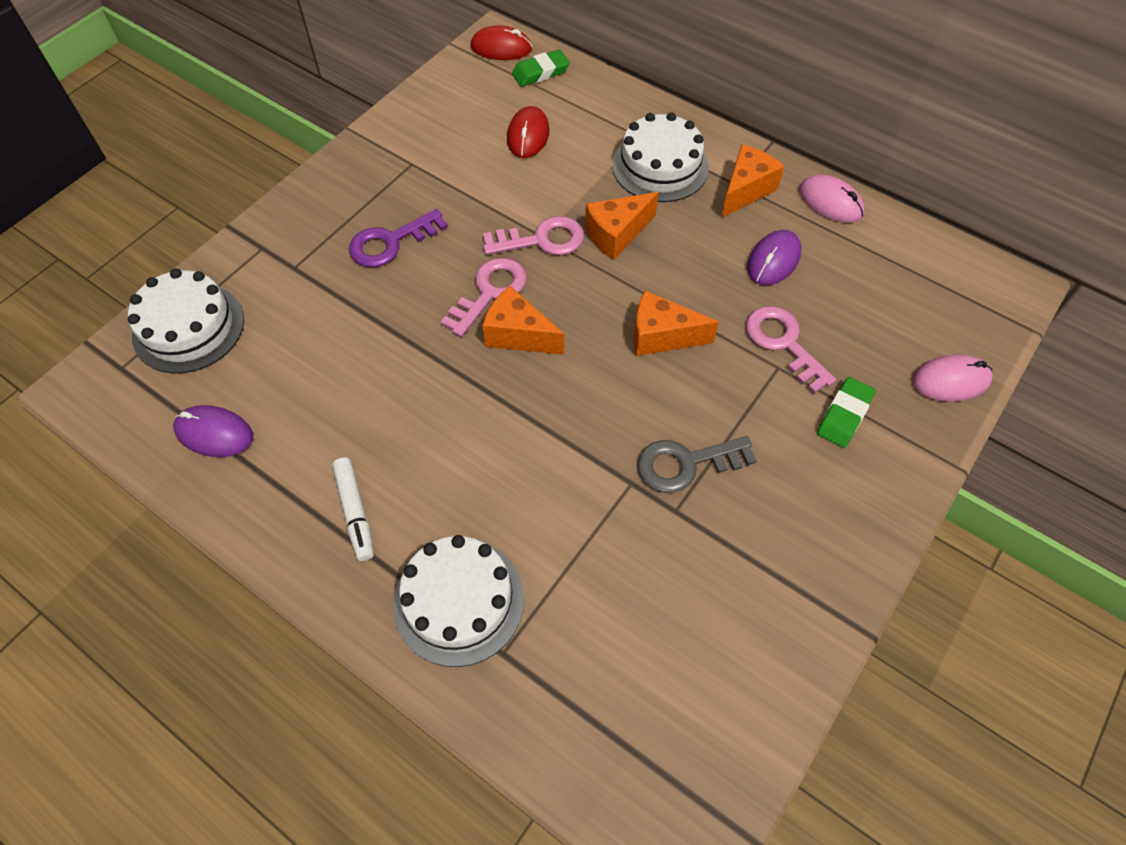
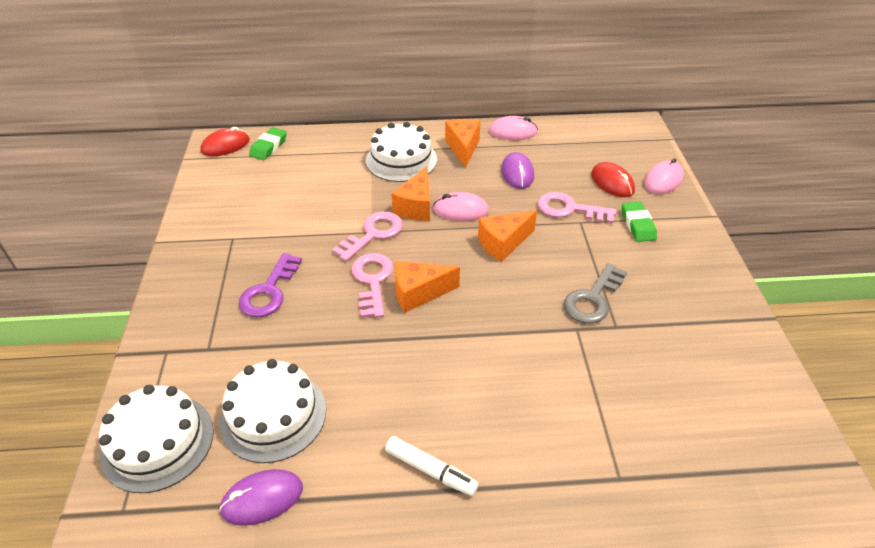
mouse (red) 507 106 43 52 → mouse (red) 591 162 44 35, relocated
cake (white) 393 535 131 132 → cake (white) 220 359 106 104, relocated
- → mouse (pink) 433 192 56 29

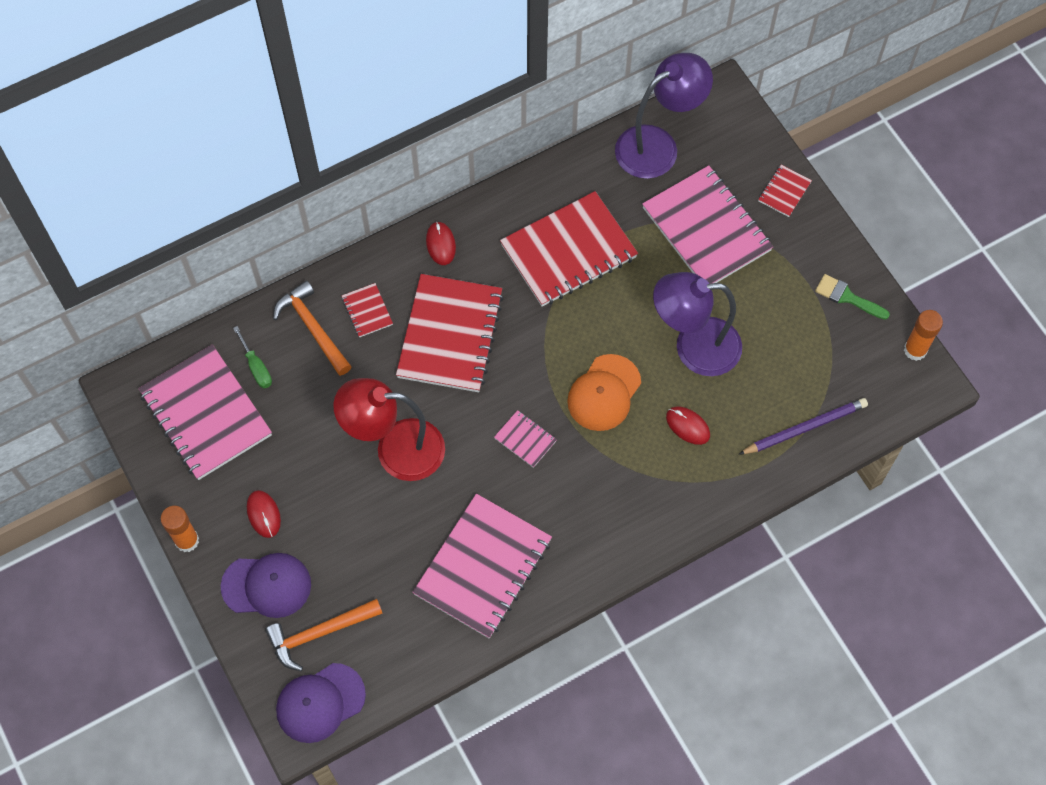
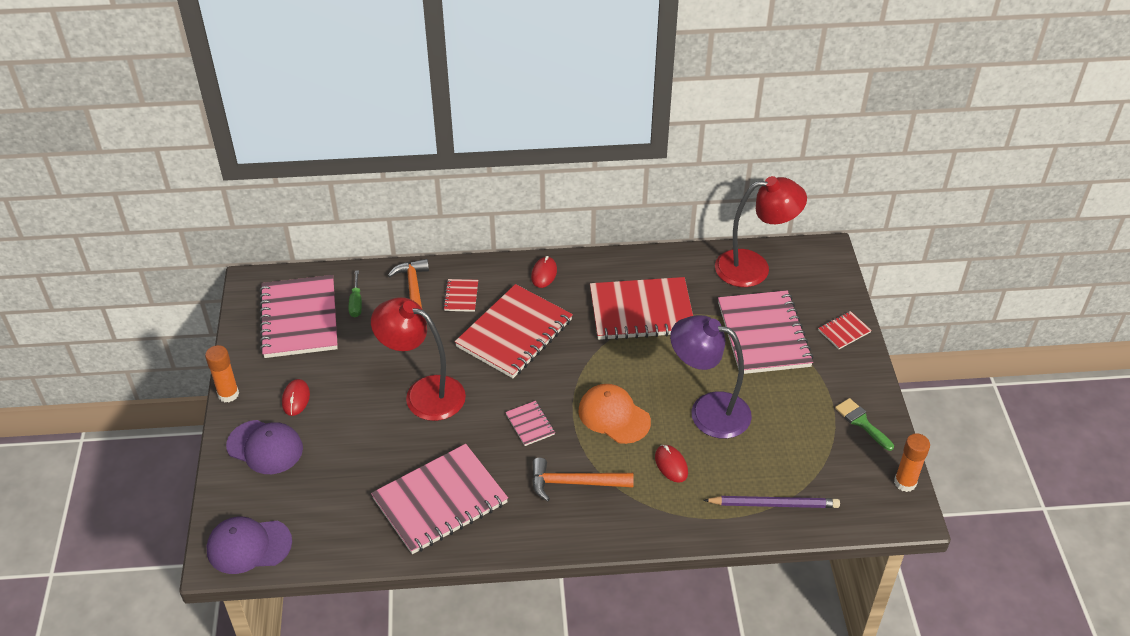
lamp (purple) 615 53 98 126 → lamp (red) 715 176 92 111
cap (orange) 567 354 74 77 → cap (orange) 578 384 73 60, 75 degrees clockwise
hammer (orange) 265 599 117 72 → hammer (orange) 532 458 102 43, relocated

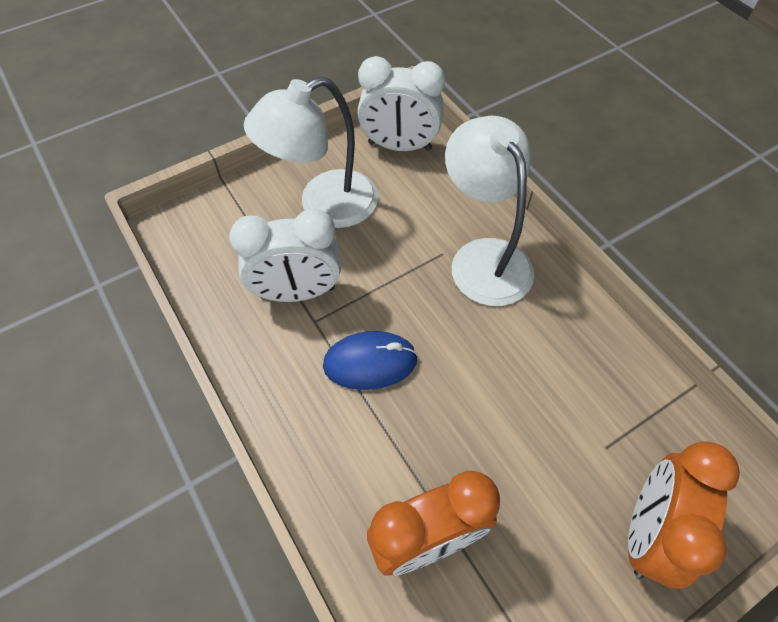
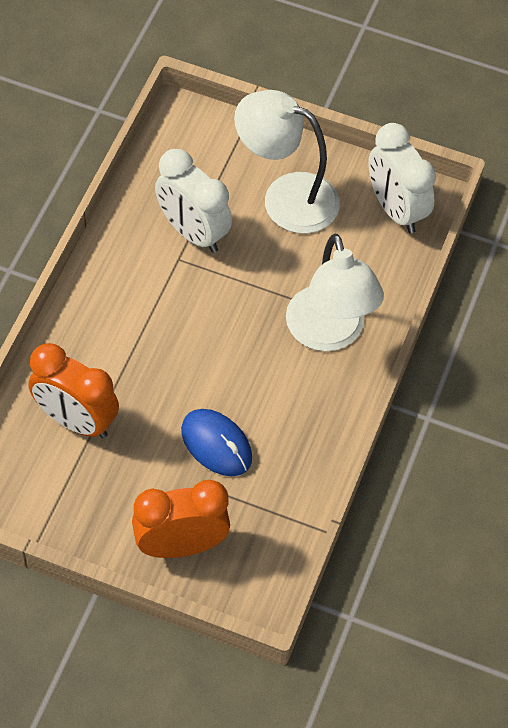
lamp (white) 445 116 89 190 → lamp (white) 286 234 98 117, 135 degrees clockwise
mouse (blue) 323 331 95 59 → mouse (blue) 181 409 71 67, relocated

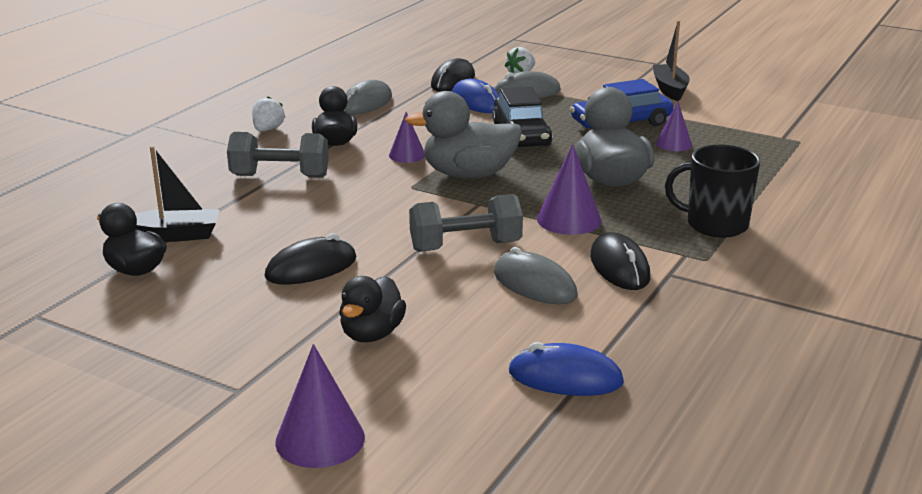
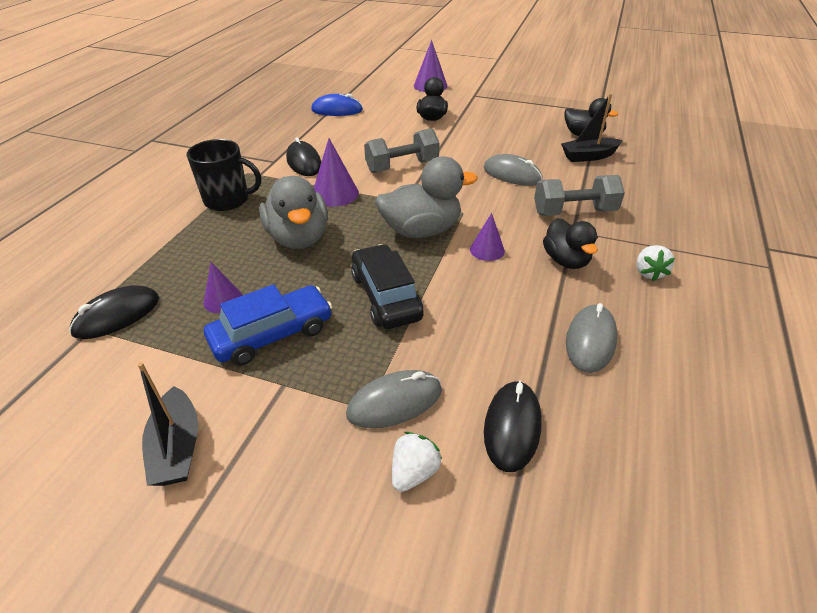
mouse (blue) 452 79 47 34 → -
mouse (black) 265 233 92 51 → mouse (black) 69 285 90 54, relocated
mouse (grey) 494 247 83 57 → mouse (grey) 484 154 59 32, relocated

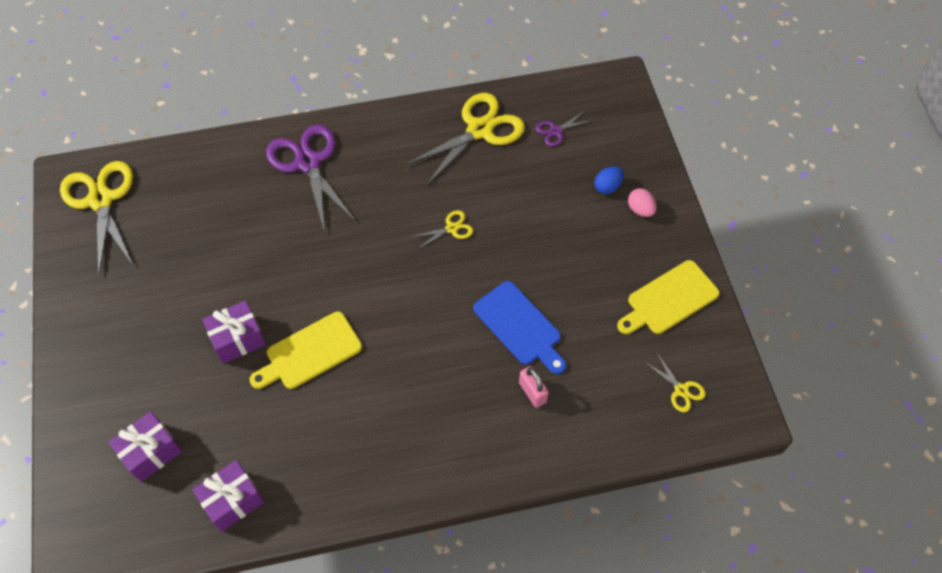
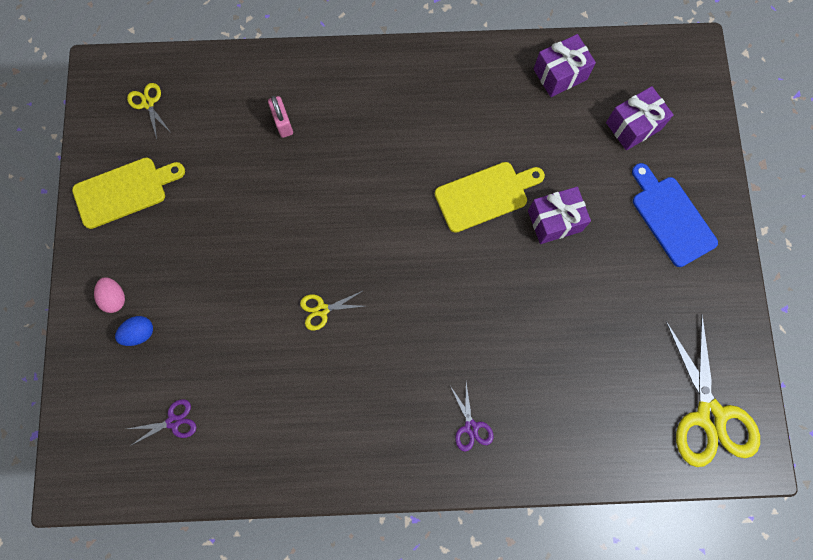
scissors (yellow) 405 93 120 93 → -
scissors (purple) 266 125 90 108 → scissors (purple) 449 383 44 69, x0.46
cutting board (blue) 473 281 93 93 → cutting board (blue) 632 163 86 104, relocated

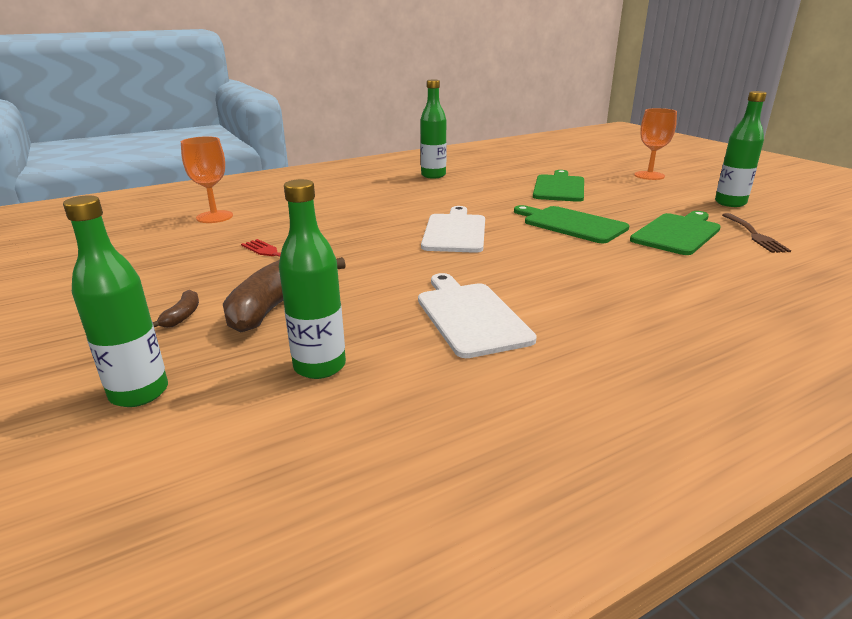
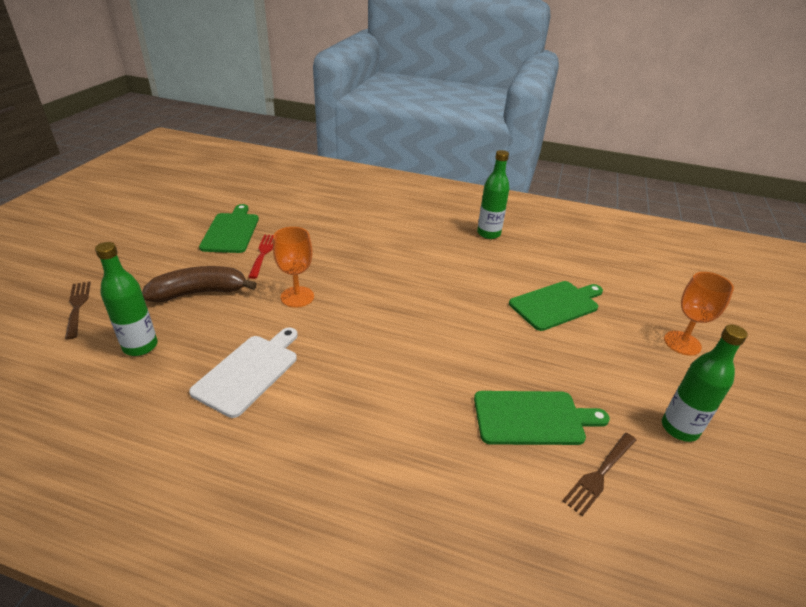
goblet (orange) 181 136 52 87 → goblet (orange) 273 227 41 81, relocated
bottle (green) 63 195 105 212 → fork (brown) 65 281 26 58
cutting board (green) 514 205 115 38 → cutting board (green) 199 204 60 49, relocated
cutting board (white) 421 206 64 47 → -
banana (brown) 153 290 46 38 → -

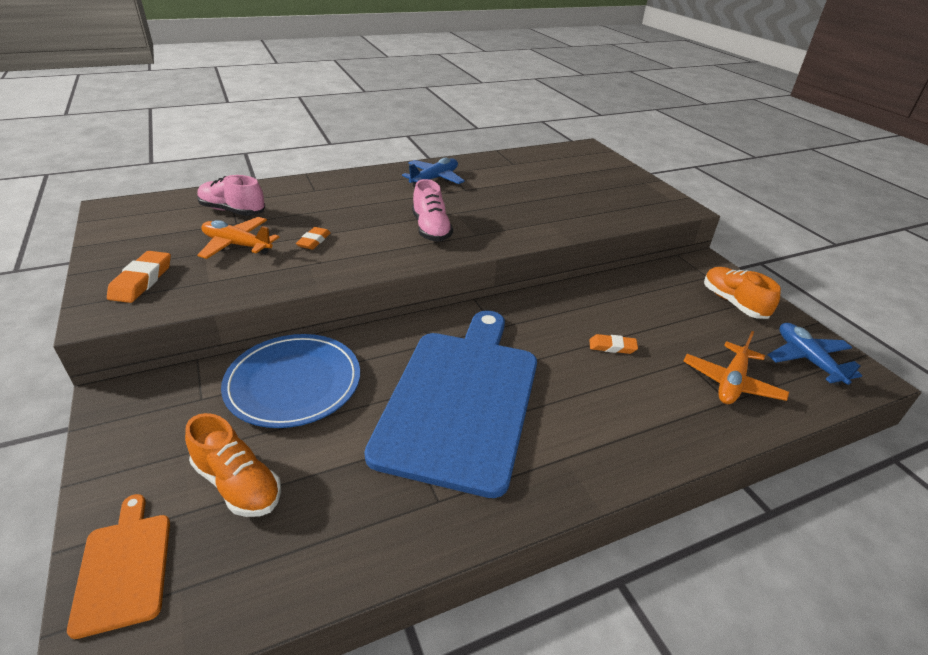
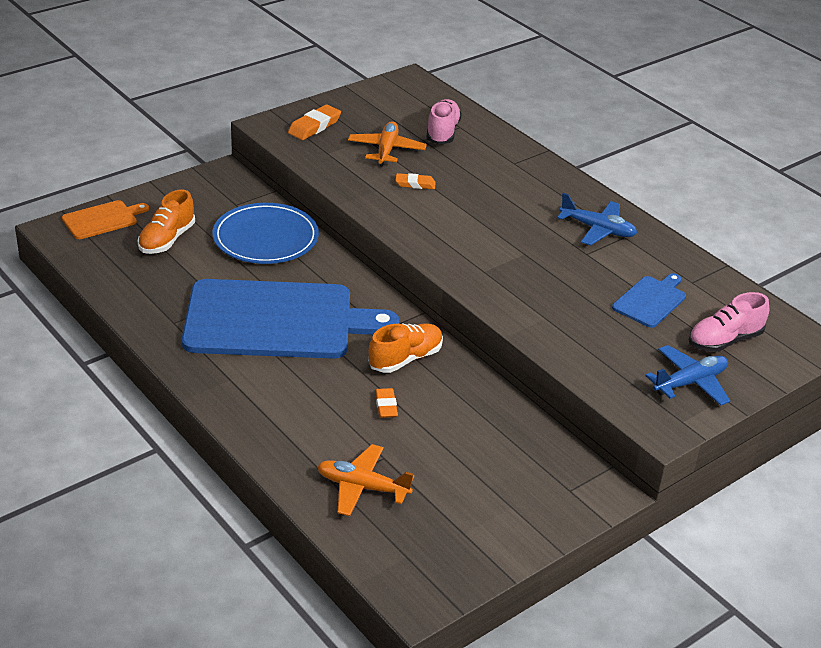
shoe (pink) 412 179 41 63 → shoe (pink) 689 292 80 60, relocated
eraser (orange) 107 251 64 52 → eraser (orange) 288 104 53 36, 45 degrees counterclockwise
shoe (orange) 704 267 77 52 → shoe (orange) 368 323 75 50, relocated
plane (blue) 768 323 94 63 → plane (blue) 645 345 85 61, relocated
- → cutting board (blue) 612 273 74 55

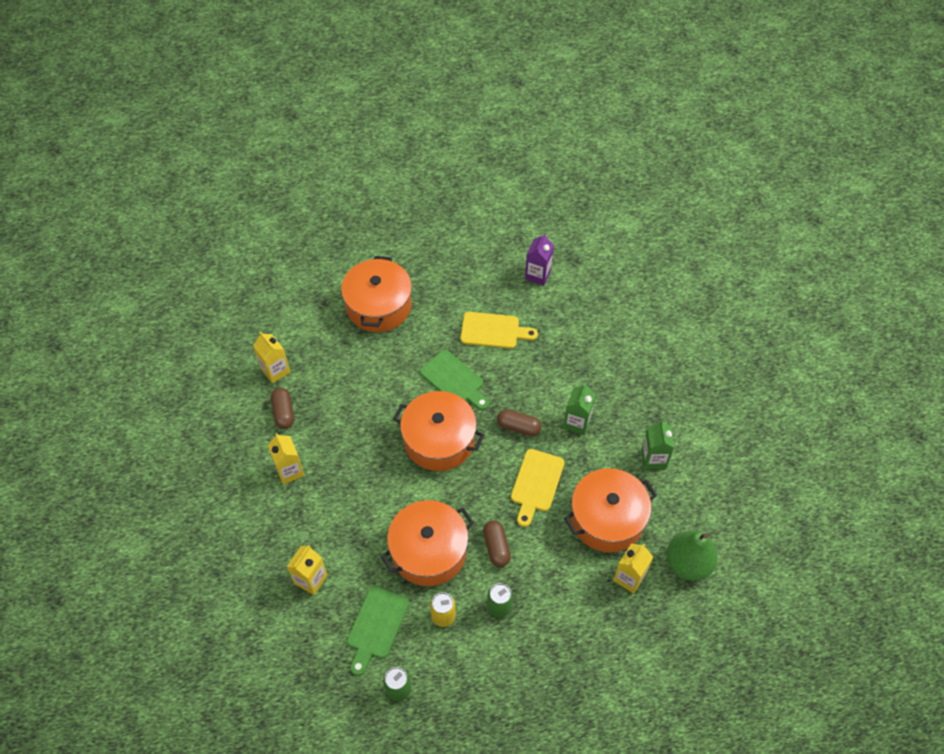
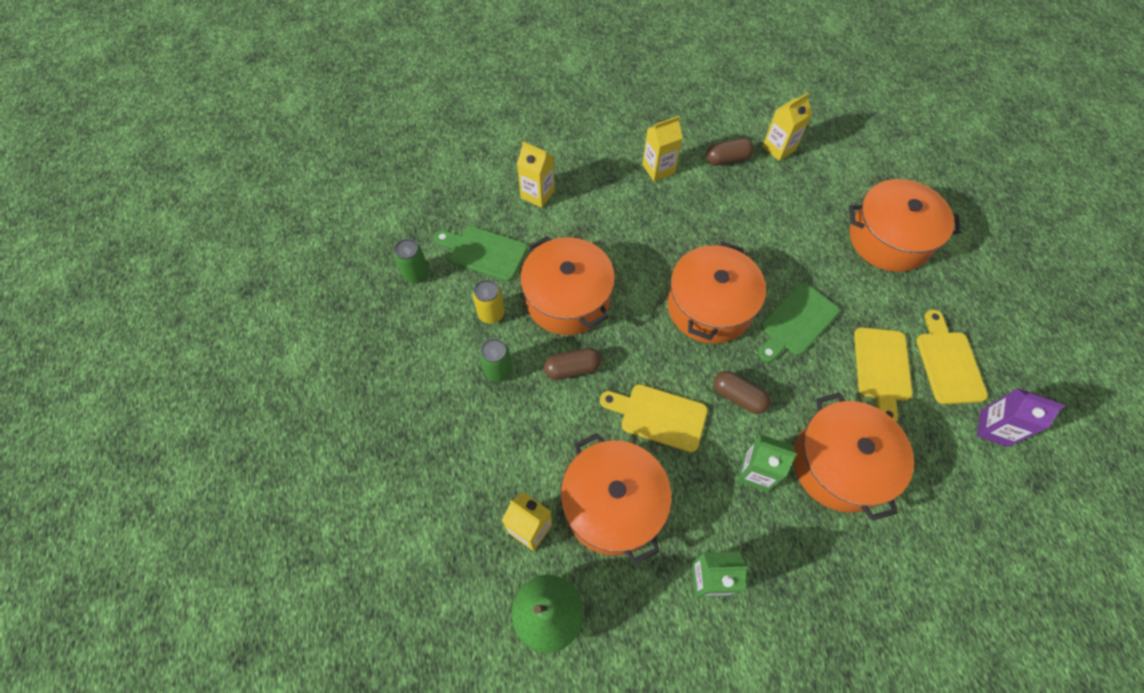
capsule (brown) 497 409 44 27 → capsule (brown) 713 371 58 43, 75 degrees counterclockwise
- → cutting board (yellow) 916 310 72 94
- → pot (orange) 793 393 121 128

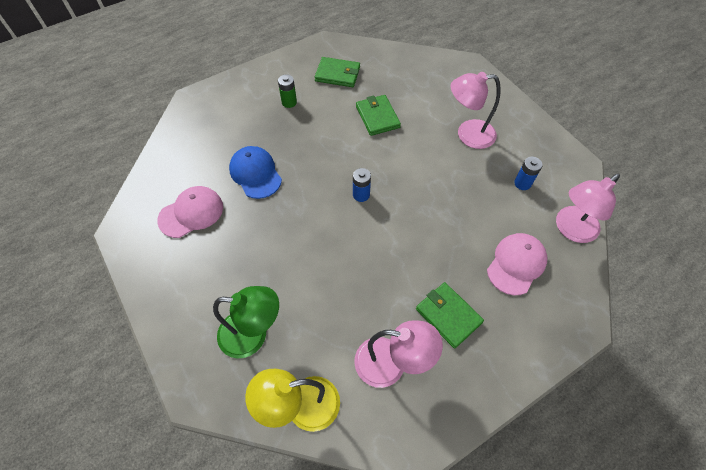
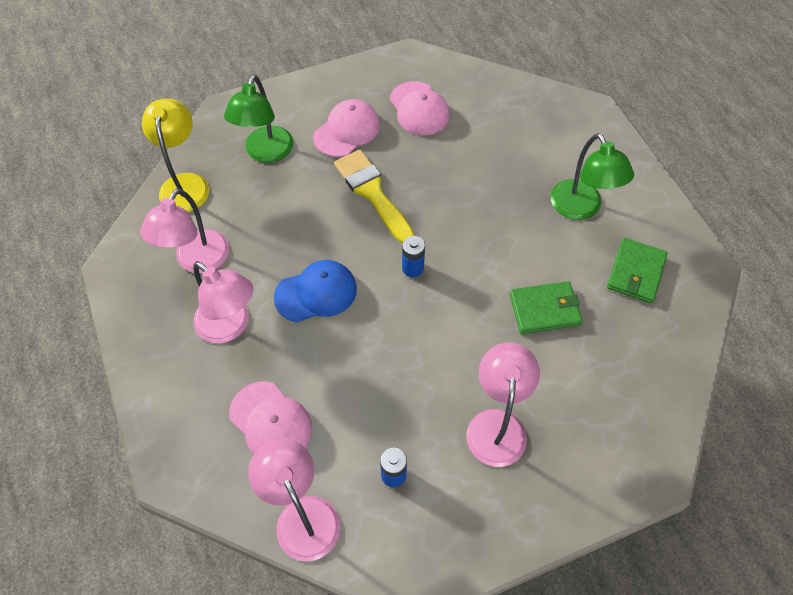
battery (green) 278 74 19 34 → lamp (green) 551 133 83 87
cap (blue) 229 146 53 53 → cap (blue) 274 260 83 62, relocated
wallet (green) 416 282 68 67 → lamp (pink) 193 261 60 82
- → cap (pink) 313 99 67 58
- → brush (yellow) 334 150 80 94

